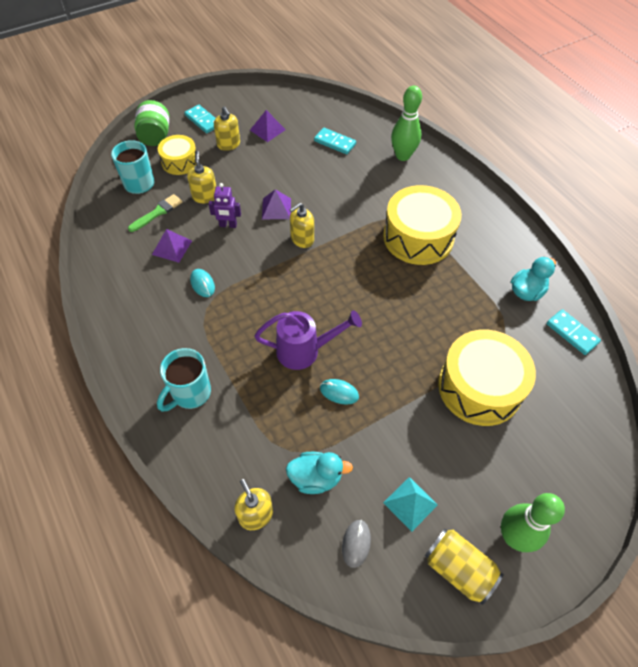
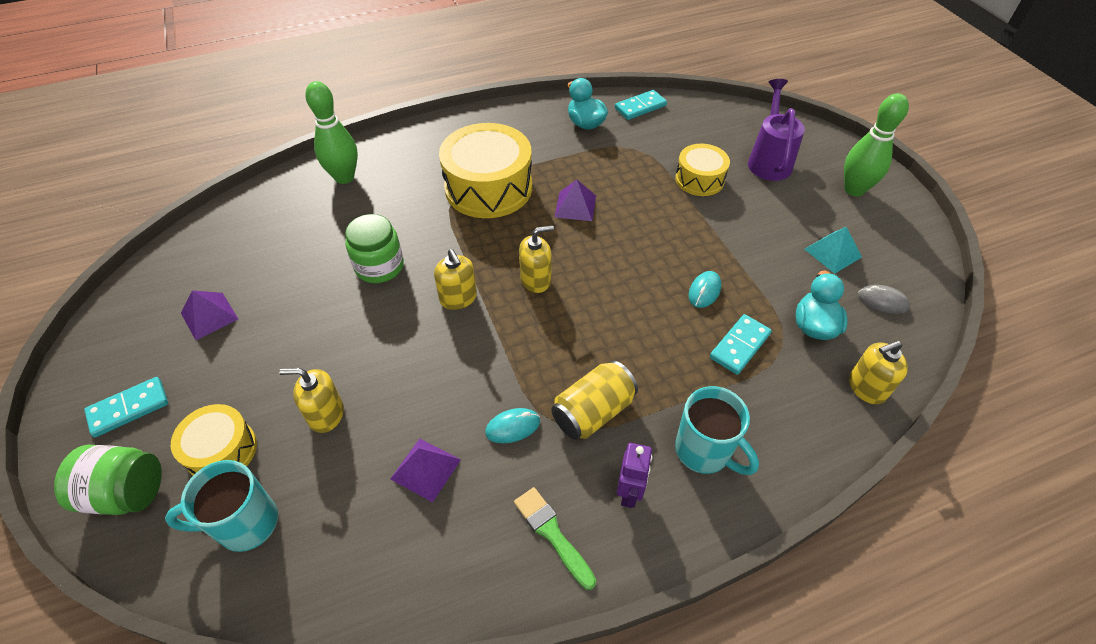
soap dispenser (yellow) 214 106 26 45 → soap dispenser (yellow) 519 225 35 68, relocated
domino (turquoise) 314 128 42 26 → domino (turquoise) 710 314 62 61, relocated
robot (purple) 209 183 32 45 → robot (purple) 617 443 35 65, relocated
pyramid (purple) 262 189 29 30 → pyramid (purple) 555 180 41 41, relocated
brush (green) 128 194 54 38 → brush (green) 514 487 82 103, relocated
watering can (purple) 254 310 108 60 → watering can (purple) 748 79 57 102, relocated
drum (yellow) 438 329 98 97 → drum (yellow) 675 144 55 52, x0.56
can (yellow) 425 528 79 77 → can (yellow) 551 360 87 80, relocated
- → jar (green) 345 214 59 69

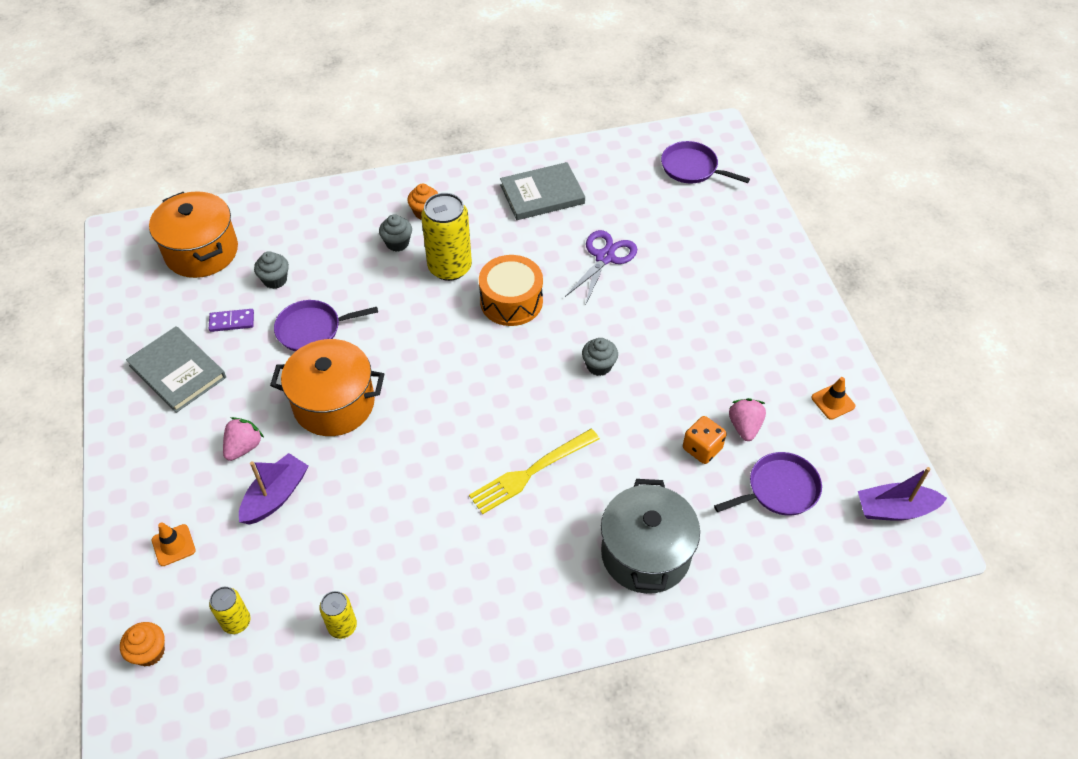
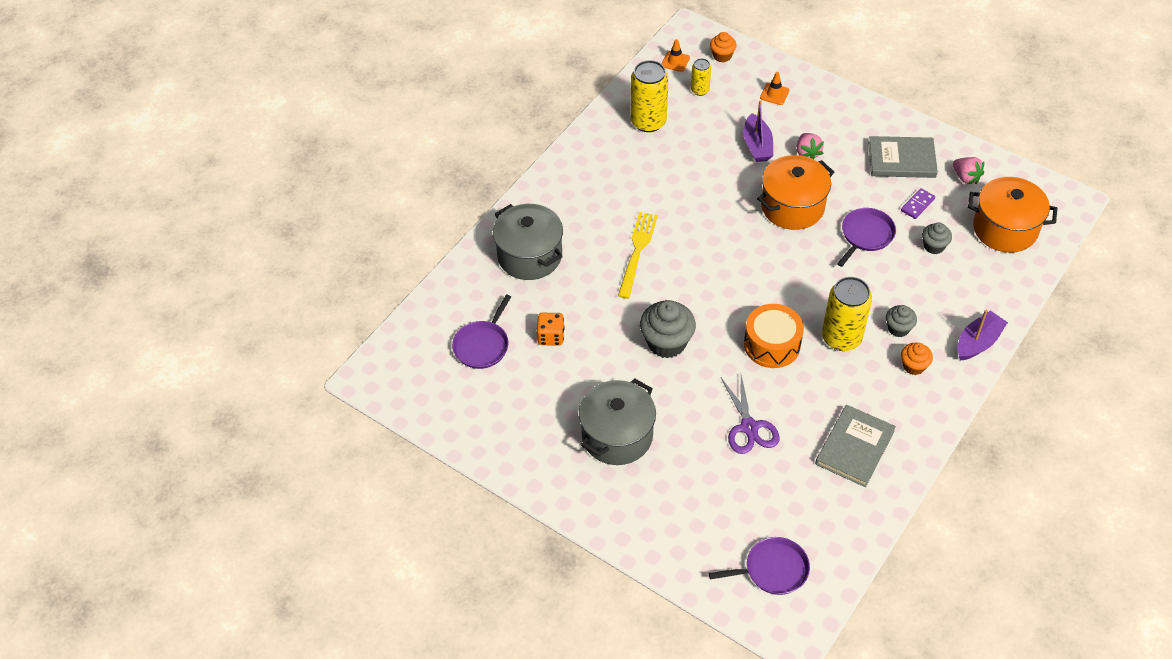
cupcake (grey) 582 338 36 38 → cupcake (grey) 640 300 56 58, x1.79
traffic cone (orange) 811 377 44 43 → traffic cone (orange) 662 39 28 33, relocated
strawberry (pink) 729 398 37 43 → strawberry (pink) 953 157 31 28, relocated
boat (purple) 858 467 89 54 → boat (purple) 957 310 51 50, relocated
can (yellow) 319 591 38 48 → can (yellow) 631 60 37 72, x1.90
- → pot (grey) 579 378 77 87

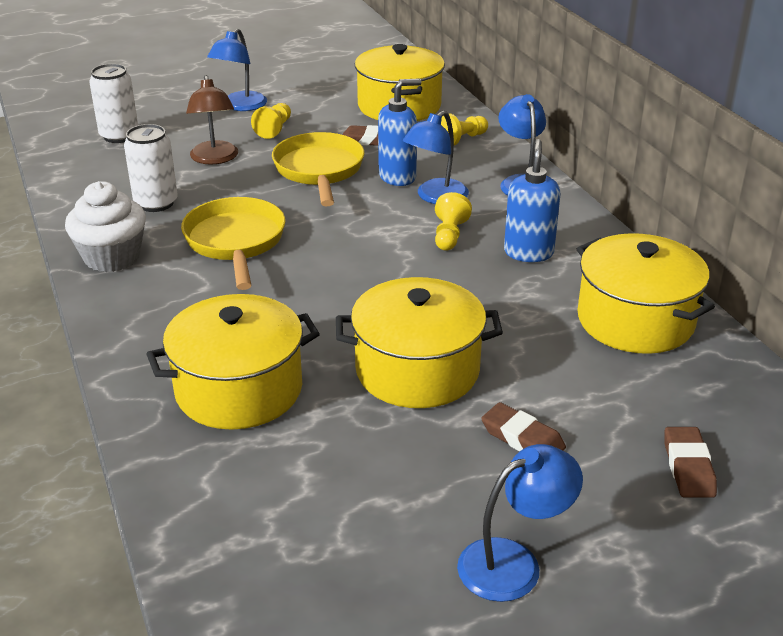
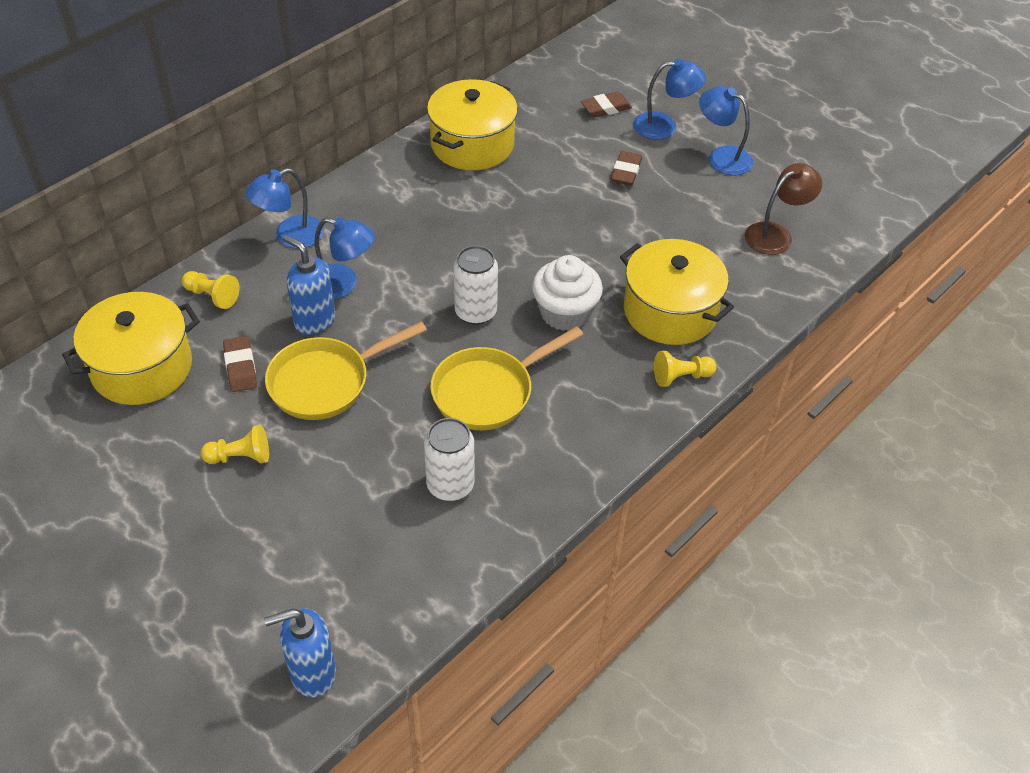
lamp (blue) 207 28 60 83 → lamp (blue) 633 59 73 81, relocated
can (white) 89 64 49 79 → can (white) 454 245 44 80, relocated
lamp (brown) 186 75 52 89 → lamp (brown) 744 163 78 92, relocated
soap dispenser (blue) 504 139 57 123 → soap dispenser (blue) 264 608 72 90, relocated
cupcake (white) 65 181 81 91 → cupcake (white) 532 255 71 76, relocated
pawn (yellow) 435 192 37 59 → pawn (yellow) 654 351 63 36, relocated
pot (yellow) 336 277 167 131 → -

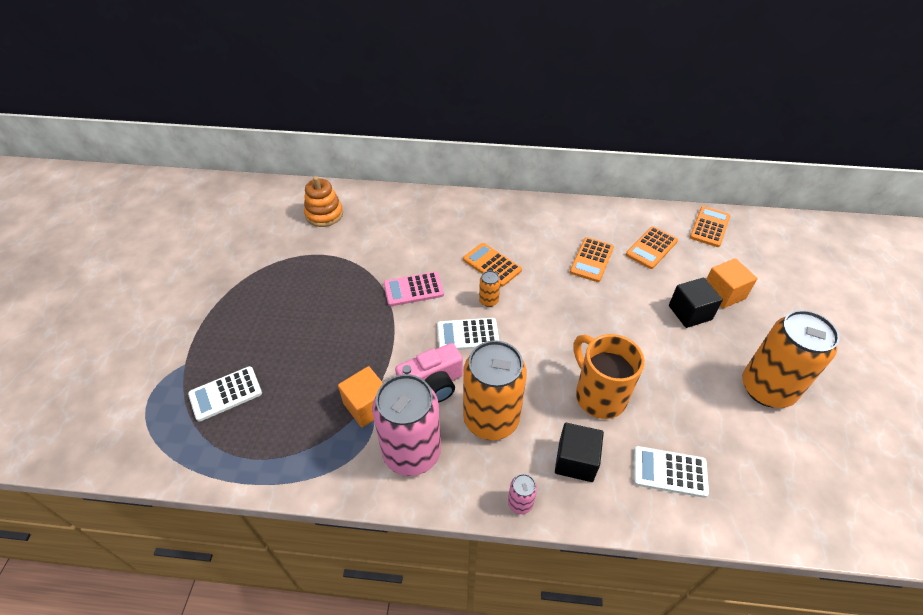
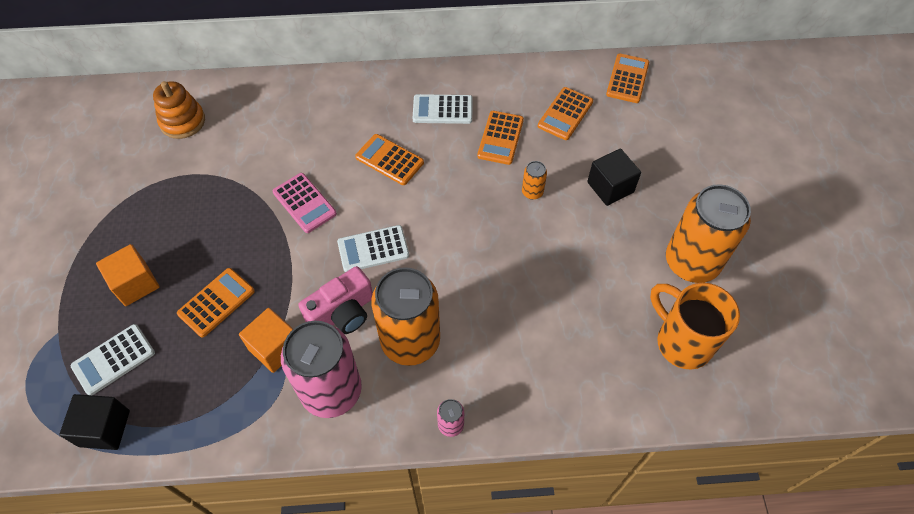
cube (orange) 706 258 52 50 → cube (orange) 96 244 63 62, relocated
calculator (pink) 384 271 60 35 → calculator (pink) 272 173 65 60, 105 degrees counterclockwise
can (orange) 479 271 21 36 → can (orange) 522 161 25 39, relocated
mug (orange) 573 334 72 85 → mug (orange) 650 283 90 86, relocated
cube (black) 555 423 49 59 → cube (black) 59 394 71 56, relocated
calculator (white) 633 446 76 52 → calculator (white) 413 94 60 30, relocated
- → calculator (orange) 177 268 78 70

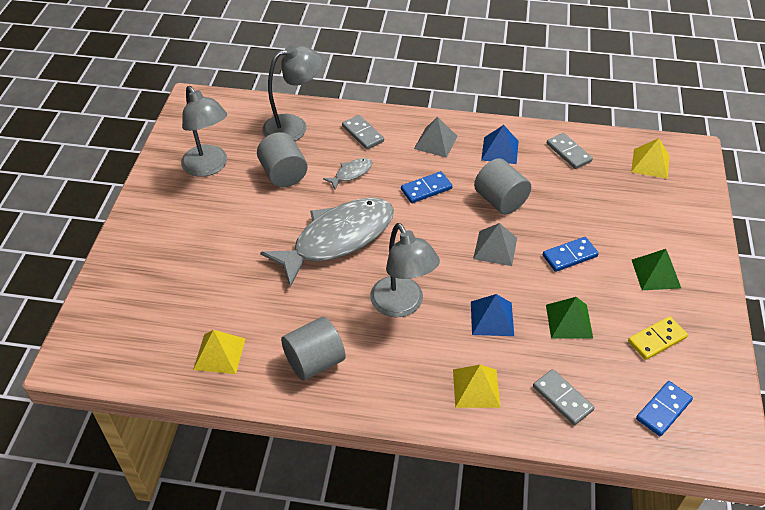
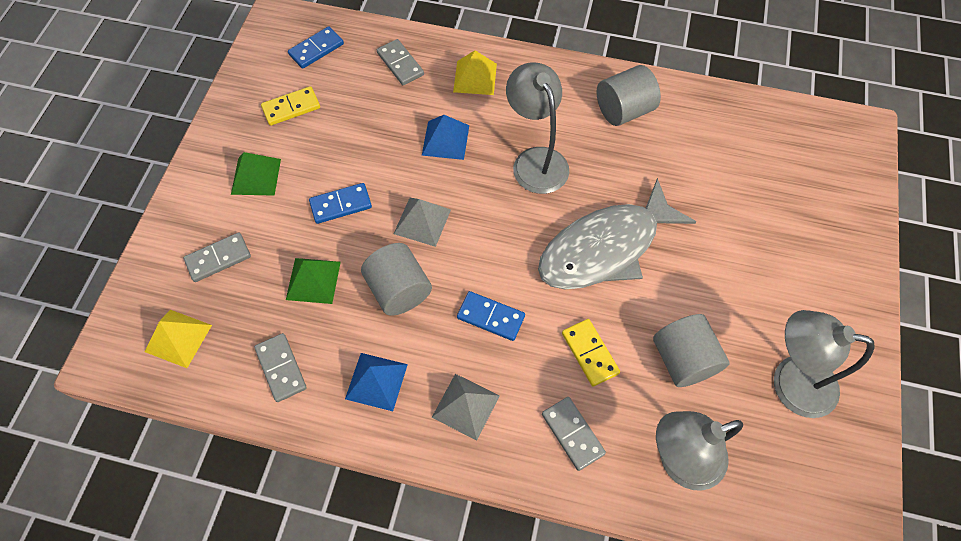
lamp (grey) 181 86 46 91 → lamp (grey) 774 310 101 108, 45 degrees counterclockwise
fish (grey) 323 158 50 31 → domino (yellow) 562 319 58 67
domino (blue) 401 171 51 32 → domino (blue) 457 291 68 50, 45 degrees clockwise
pyramid (green) 546 297 47 42 → pyramid (green) 286 258 55 46, relocated
pyramid (yellow) 193 330 53 44 → -
- → domino (grey) 183 233 68 49

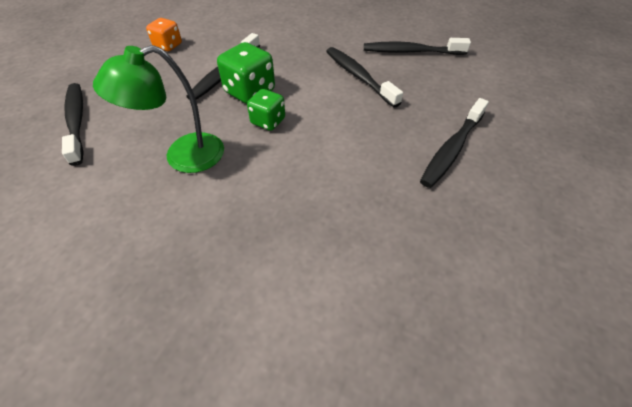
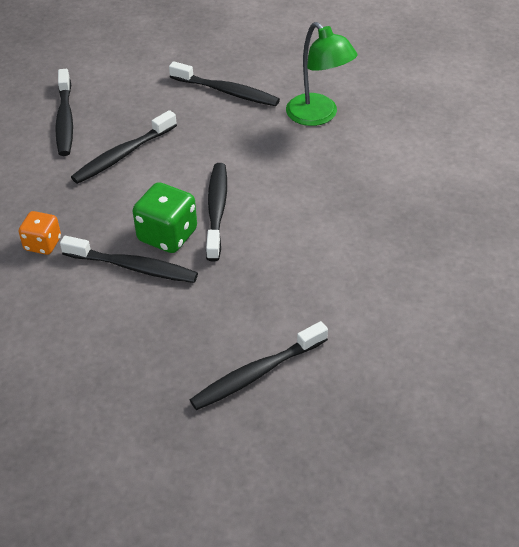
dice (orange) 146 18 36 33 → dice (orange) 19 211 42 44, relocated
lamp (green) 93 45 131 128 → lamp (green) 286 22 72 104, relocated
dice (green) 247 89 38 42 → toothbrush (black) 206 163 21 98

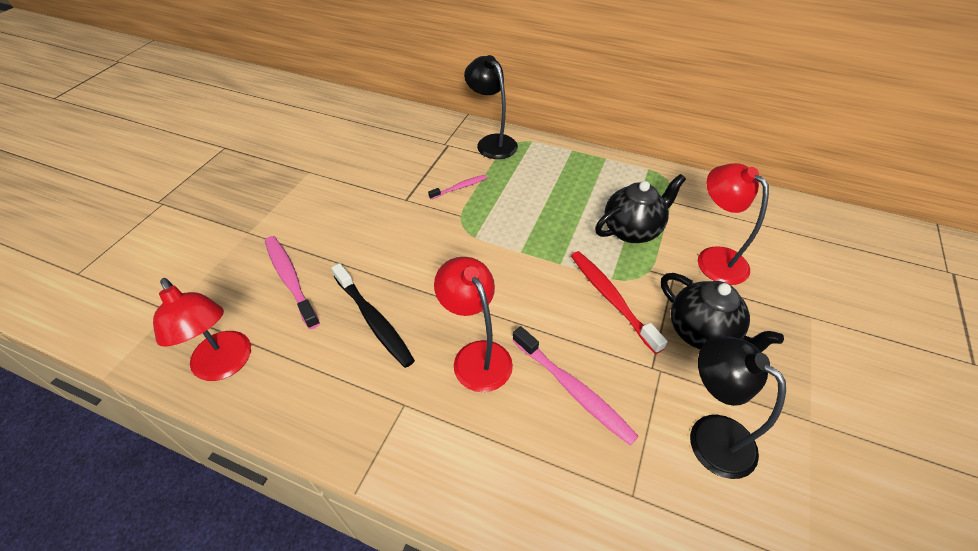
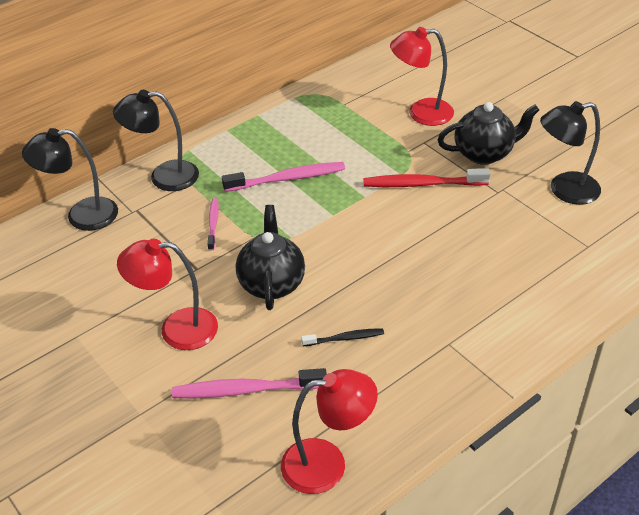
teapot (black) 595 174 91 69 → teapot (black) 236 205 69 105, relocated
lamp (red) 434 257 79 135 → lamp (red) 117 239 101 111, relocated
toothbrush (black) 331 263 84 105 → toothbrush (black) 301 328 83 18, x0.56
toothbrush (pink) 512 326 127 120 → toothbrush (pink) 222 162 123 30, relocated
- → lamp (black) 22 128 96 103

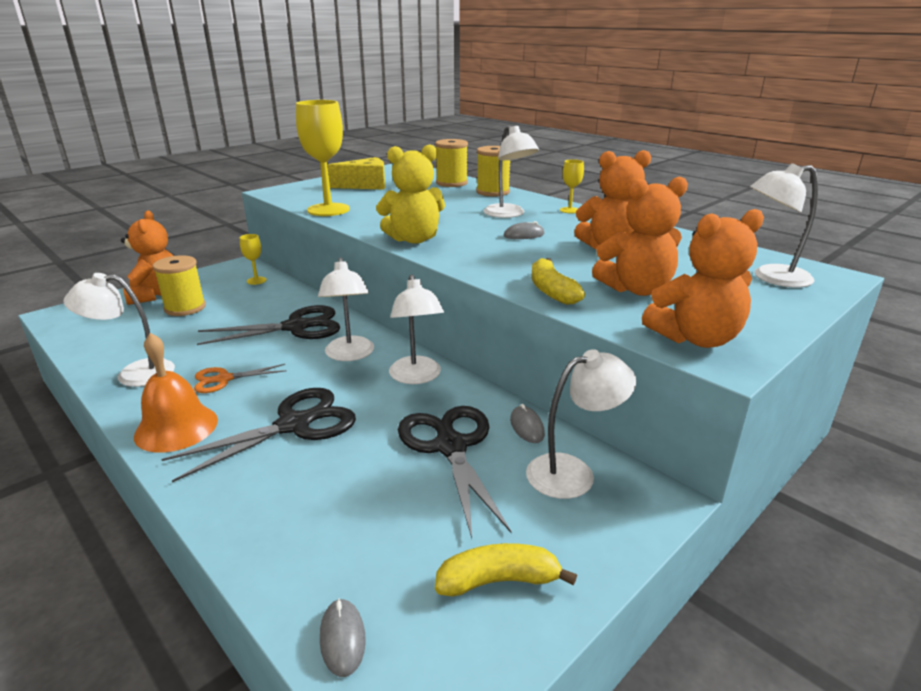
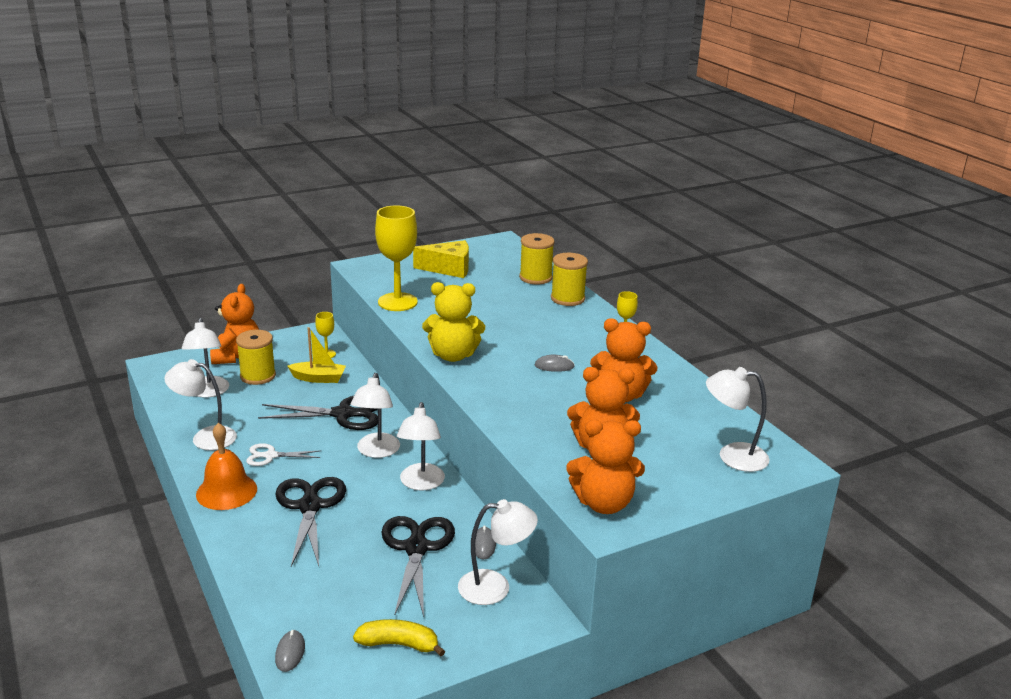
lamp (white) 483 125 56 93 → lamp (white) 182 318 47 80, relocated
banana (yellow) 531 258 54 47 → -
scissors (orange) 194 364 92 29 → scissors (white) 246 443 75 23
scissors (black) 161 388 195 94 → scissors (black) 275 477 71 90, 75 degrees counterclockwise
- → boat (yellow) 287 327 59 56

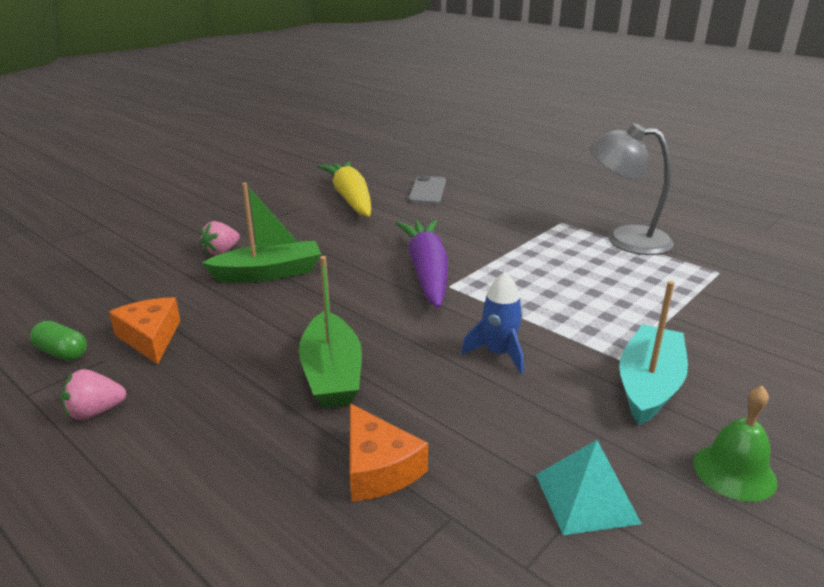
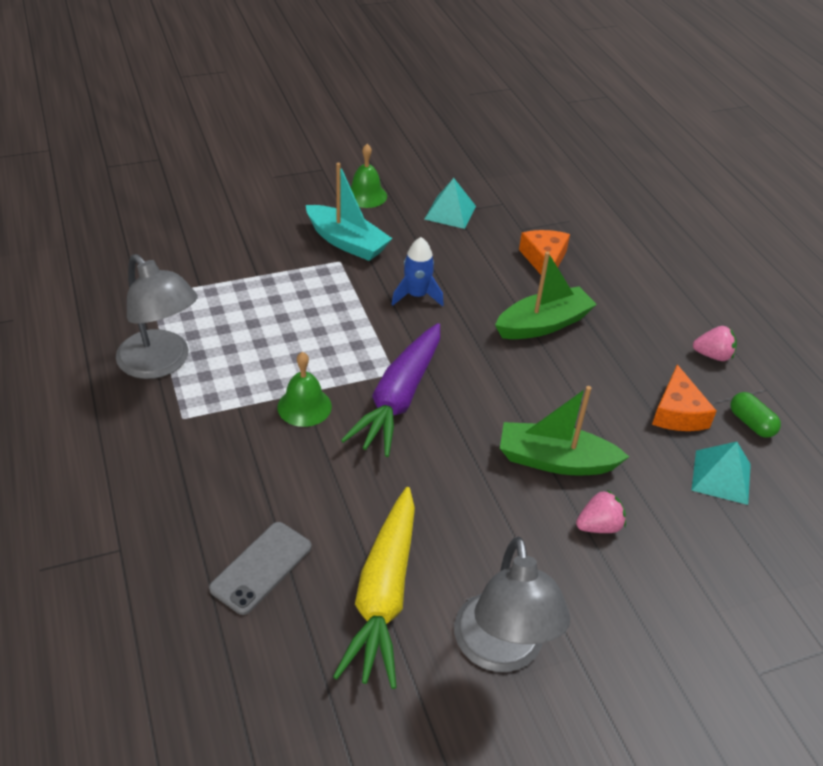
boat (green) 299 256 63 152 → boat (green) 495 251 102 88, 45 degrees clockwise
boat (turquoise) 619 281 69 144 → boat (turquoise) 306 163 87 98, 105 degrees counterclockwise
- → bell (green) 277 352 55 75
- → pyramid (turquoise) 691 442 60 63
- → lamp (grey) 454 537 116 135

